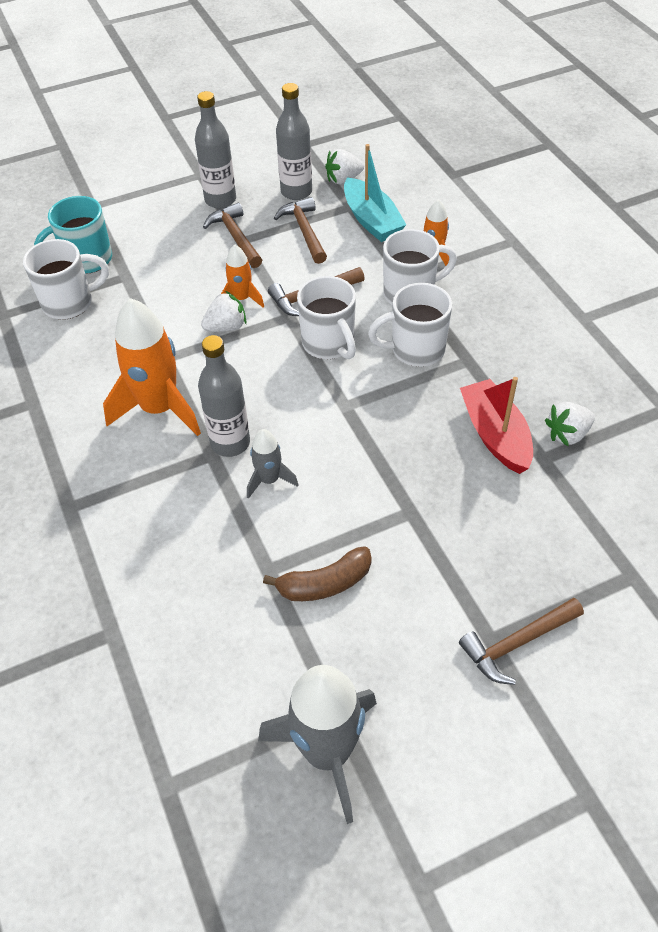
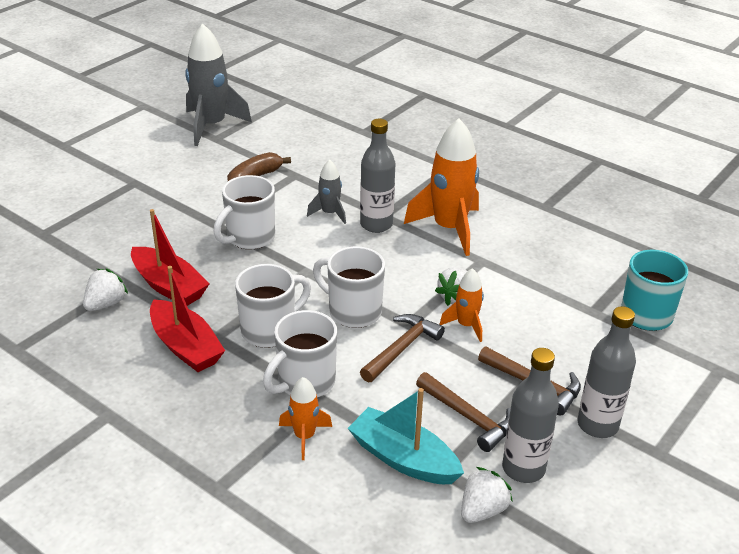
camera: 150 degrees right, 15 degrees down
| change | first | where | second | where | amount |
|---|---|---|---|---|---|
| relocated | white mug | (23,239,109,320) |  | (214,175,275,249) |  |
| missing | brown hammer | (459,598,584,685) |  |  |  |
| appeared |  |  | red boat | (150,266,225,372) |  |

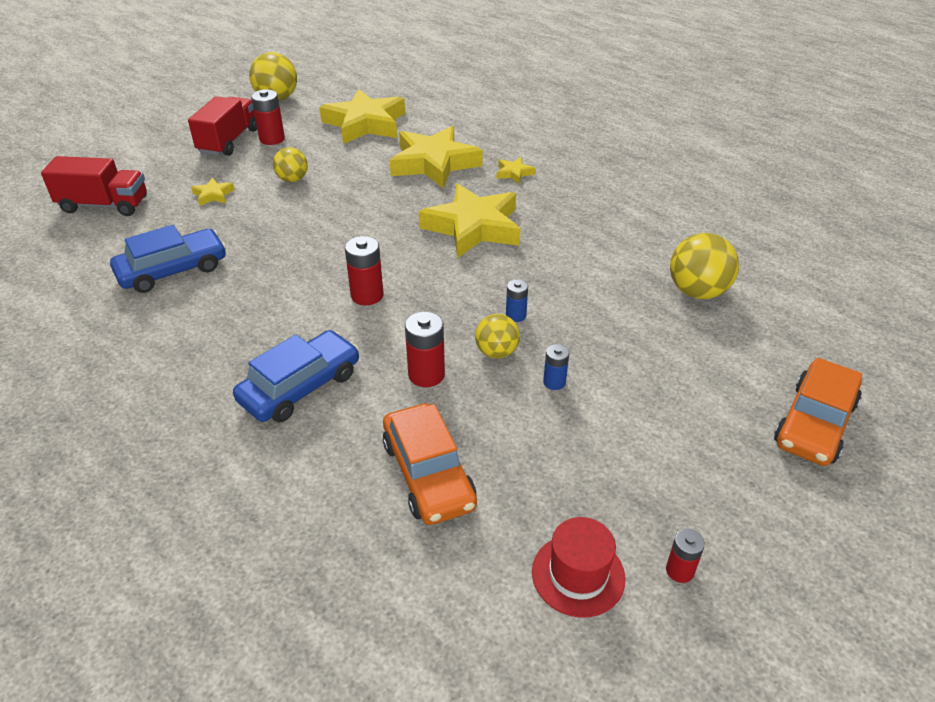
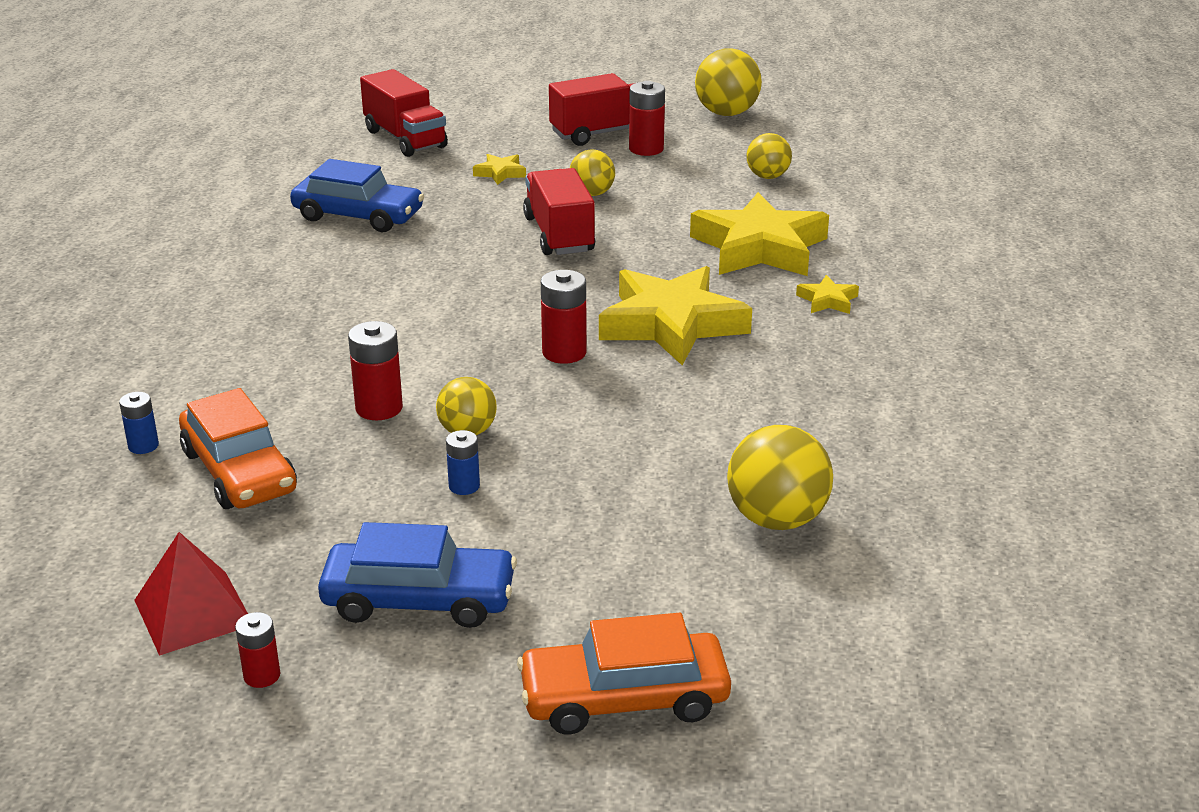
camera: 50 degrees right, 10 degrees down
| change | first | where | second | where | amount |
|---|---|---|---|---|---|
| relocated | blue car | (233,330,359,422) |  | (318,522,517,628) |  |
| exchanged | yellow star | (319,89,405,144) | yellow ball | (746,133,792,179) |  |
| relocated | red battery | (345,236,384,305) |  | (541,270,587,364) |  |
| spun | orange car | (383,403,477,525) |  | (179,388,297,509) | 60 degrees counterclockwise |
| relocated | blue battery | (506,279,528,322) |  | (119,392,159,454) |  |
| exchanged | red hat | (532,517,625,618) | red pyramid | (134,532,248,656) |  |
| appeared |  |  | red truck | (523,168,595,255) |  |

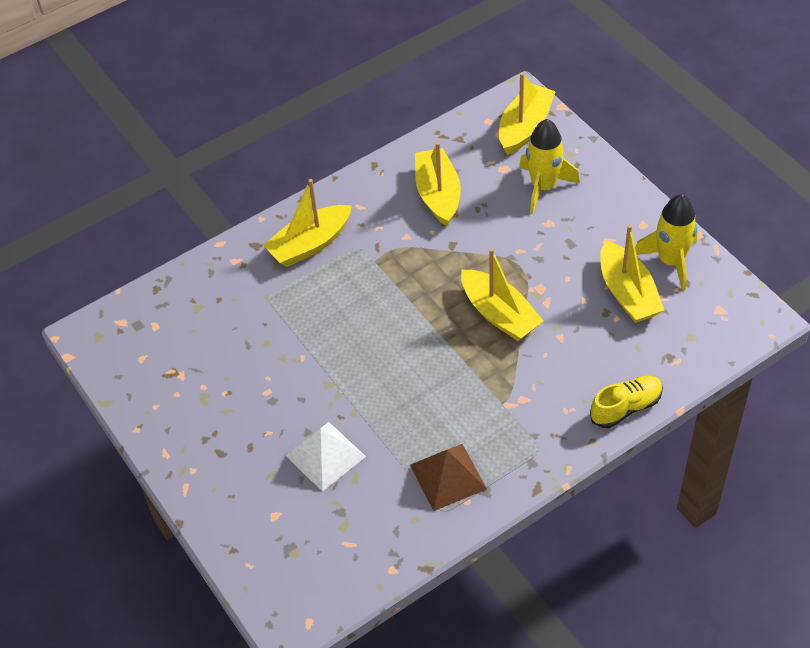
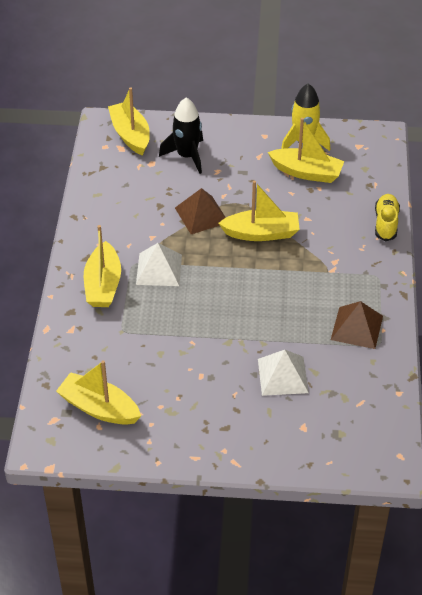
camera: 55 degrees left, 5 degrees down
| change | first | where | second | where | amount |
|---|---|---|---|---|---|
| relocated | yellow boat | (415,142,461,226) |  | (56,360,141,425) |  |
| colour | yellow rocket | (519,119,580,213) | black rocket | (159,98,203,174) |  |
| appeared |  |  | white pyramid | (136,243,182,286) |  |
| appeared |  |  | brown pyramid | (175,188,226,234) |  |

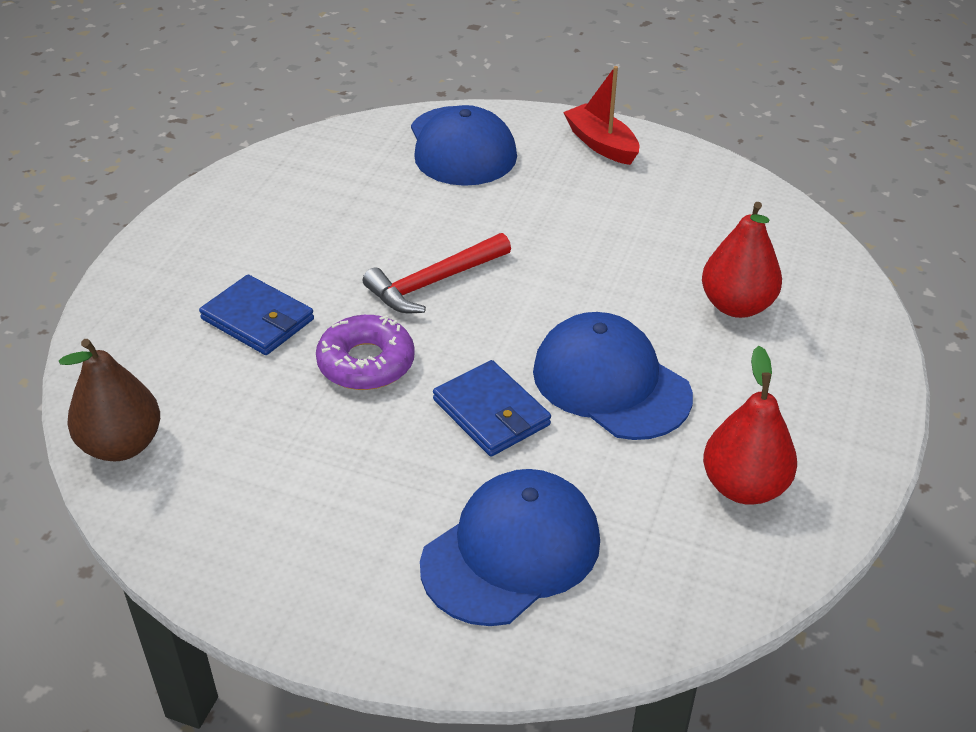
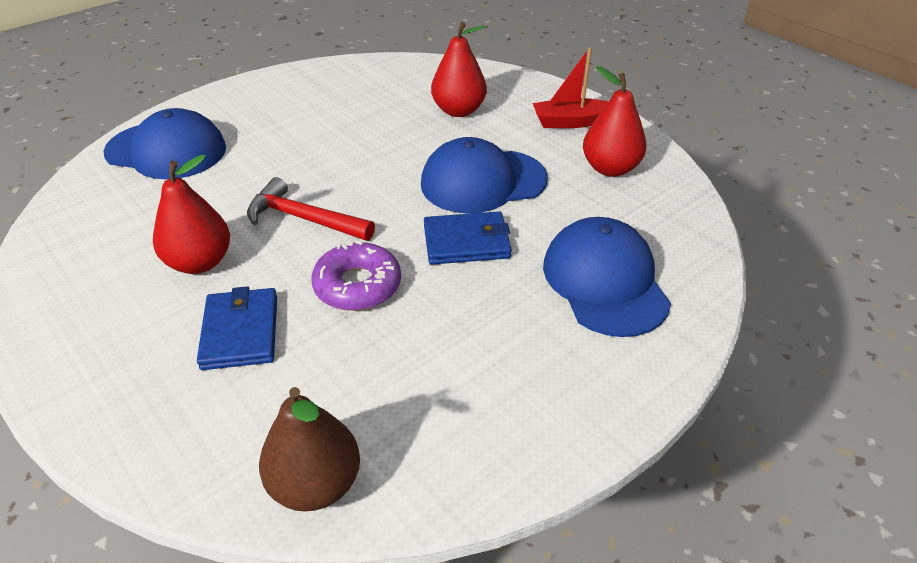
camera: 60 degrees left, 0 degrees up
| change | first | where | second | where | amount |
|---|---|---|---|---|---|
| spun | blue wallet | (199,275,314,355) |  | (197,286,277,370) | 75 degrees counterclockwise |
| spun | red hammer | (363,233,511,313) |  | (247,177,375,241) | 120 degrees clockwise |
| relocated | red boat | (563,66,639,165) |  | (533,47,608,128) |  |
| appeared |  |  | red pear | (153,155,230,274) |  |

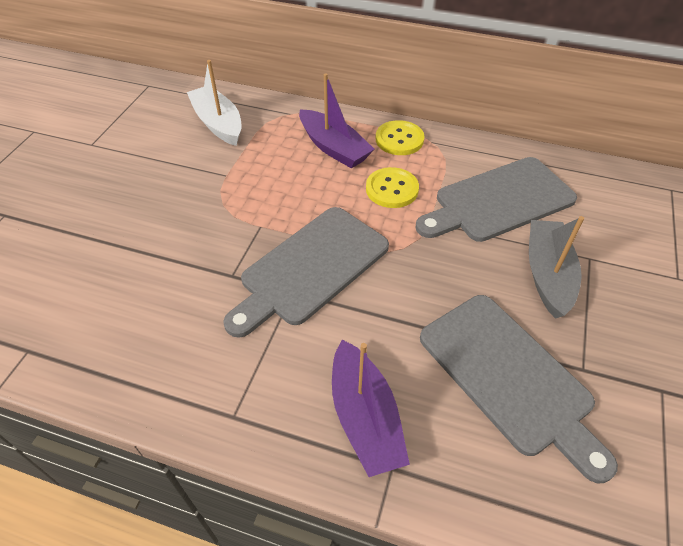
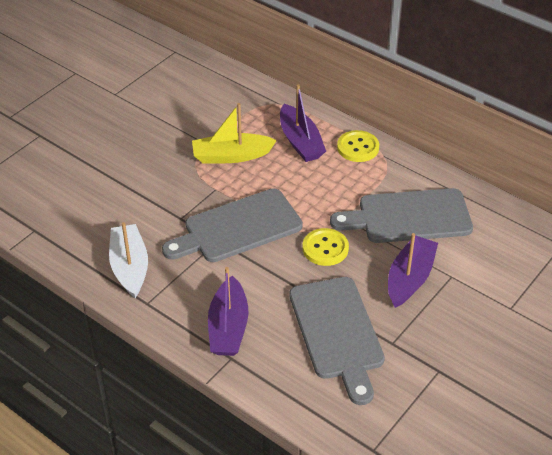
camera: 20 degrees right, 5 degrees down
| change | first | where | second | where | amount |
|---|---|---|---|---|---|
| relocated | white boat | (187,60,242,146) |  | (109,222,148,298) |  |
| relocated | yellow button | (366,167,419,208) |  | (302,228,349,266) |  |
| colour | grey boat | (529,216,584,319) | purple boat | (388,233,438,308) |  |
| appeared |  |  | yellow boat | (192,103,277,164) |  |

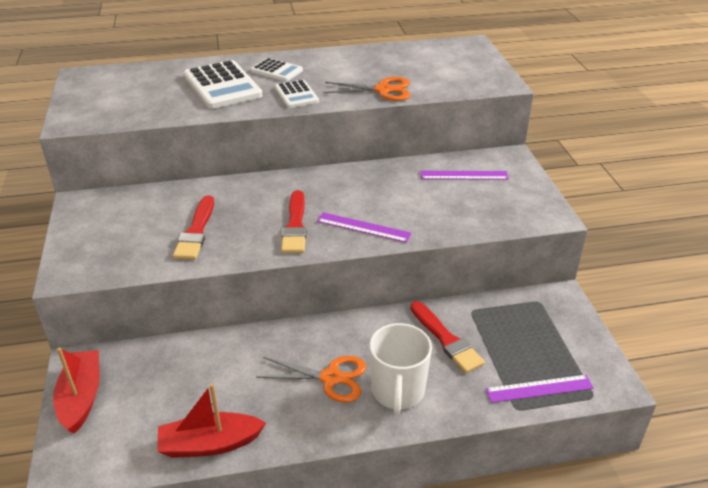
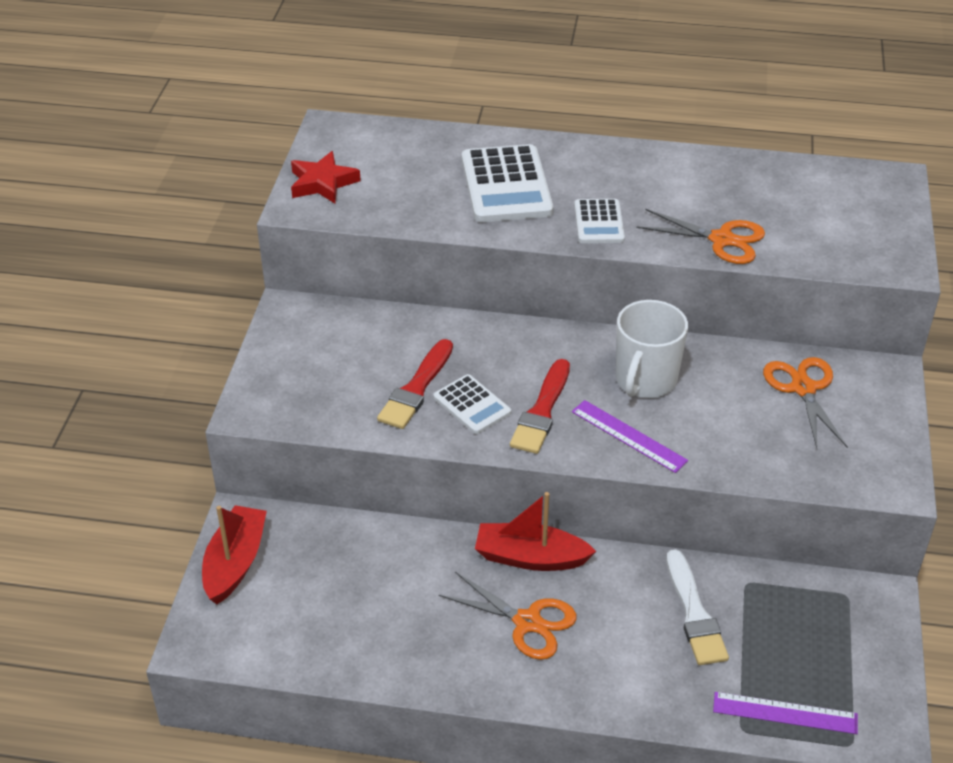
camera: 20 degrees right, 5 degrees up
| change | first | where | second | where | amount |
|---|---|---|---|---|---|
| relocated | red boat | (157,383,266,458) |  | (475,492,596,571) |  |
| relocated | white calculator | (251,58,303,82) |  | (433,374,511,434) |  |
| relocated | white mug | (369,323,432,414) |  | (616,300,688,398) |  |
| colour | red brush | (410,301,485,373) | white brush | (666,549,729,665) |  |
| exchanged | purple ruler | (420,171,509,180) | orange scissors | (763,357,848,448) |  |
| appeared |  |  | red star | (291,151,361,203) |  |

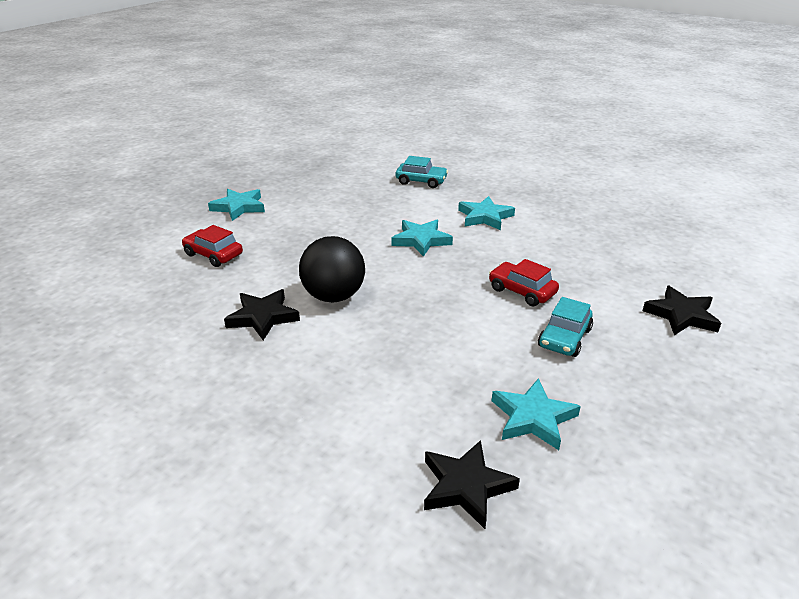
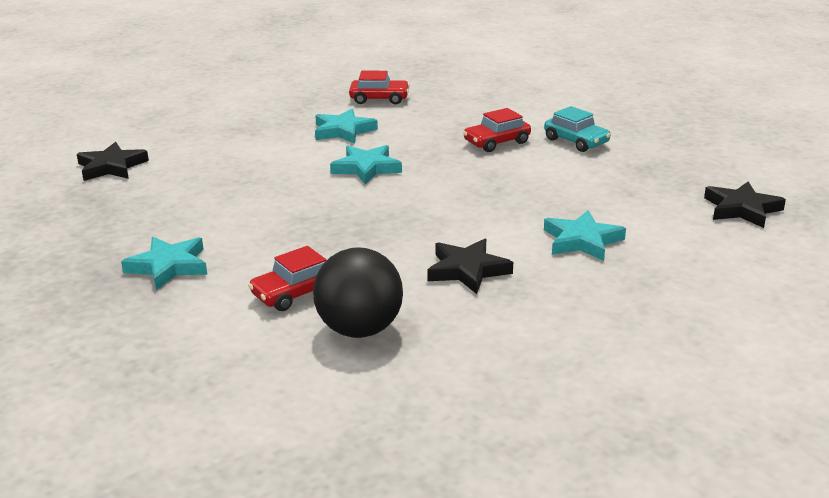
camera: 70 degrees left, 5 degrees down
| change | first | where | second | where | amount |
|---|---|---|---|---|---|
| relocated | black ball | (299,236,365,302) |  | (313,248,403,338) |  |
| missing | turquoise car | (396,156,448,188) |  |  |  |
| relocated | turquoise star | (492,378,581,450) |  | (544,210,626,261) |  |
| relocated | black star | (643,286,721,335) |  | (77,142,149,181) |  |
| appeared |  |  | red car | (349,71,410,105) |  |

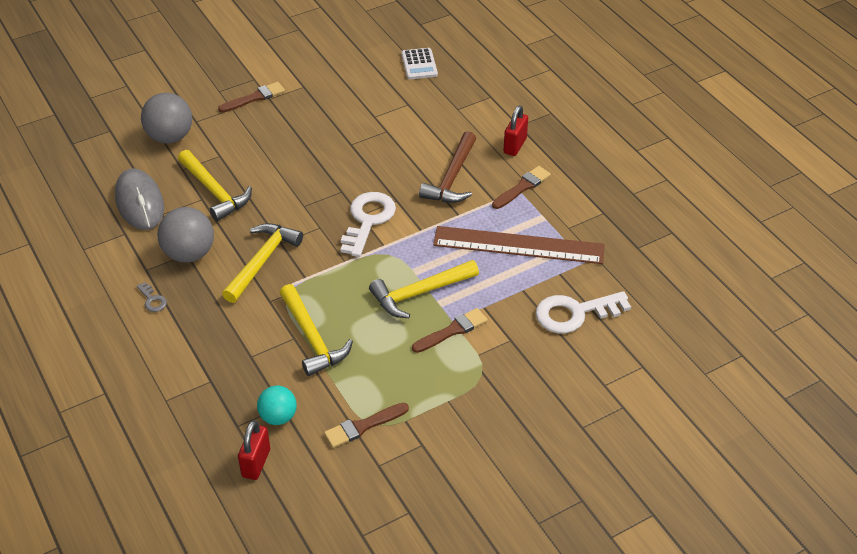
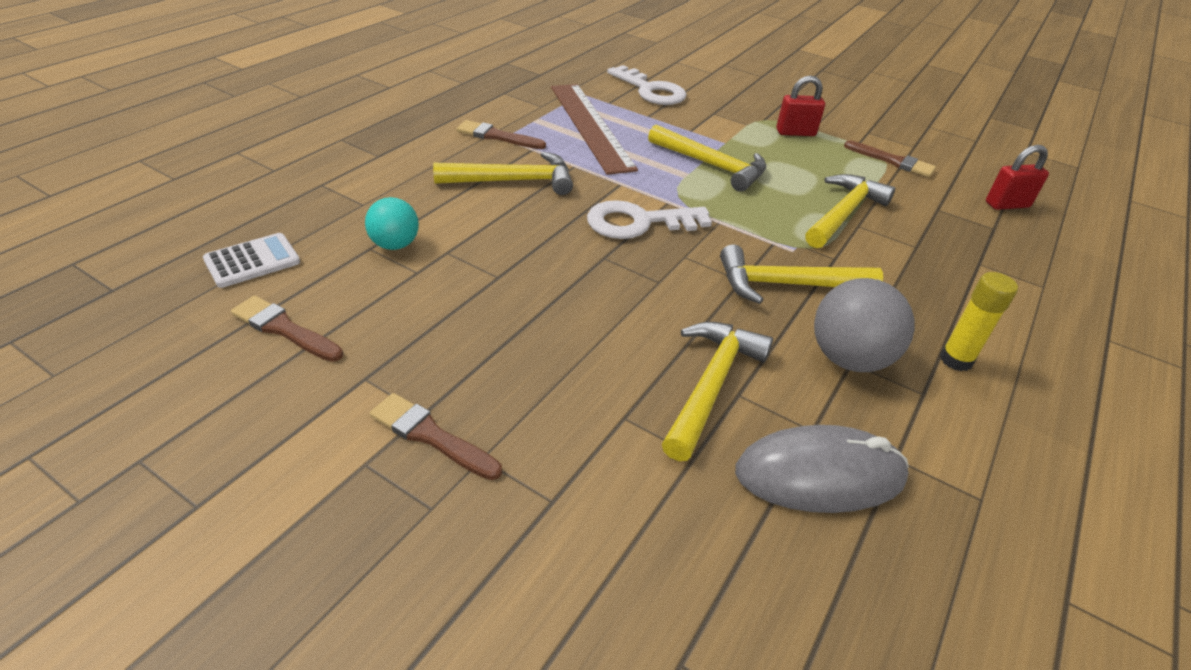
camera: 120 degrees left, 5 degrees down
| change | first | where | second | where | amount |
|---|---|---|---|---|---|
| spun | grey mouse | (115,168,164,230) |  | (735,425,909,513) | 45 degrees clockwise |
| exchanged | grey key | (137,282,167,312) | yellow glue stick | (940,272,1018,371) |  |
| missing | grey ball | (141,93,192,144) |  |  |  |
| relocated | turquoise ball | (257,386,297,425) |  | (365,197,419,250) |  |
| relocated | brown brush | (412,308,488,353) |  | (231,296,343,362) |  |
| colour | brown hammer | (419,131,476,203) | yellow hammer | (433,151,573,195) |  |
| relocated | red padlock | (503,105,528,156) |  | (776,76,825,136) |  |

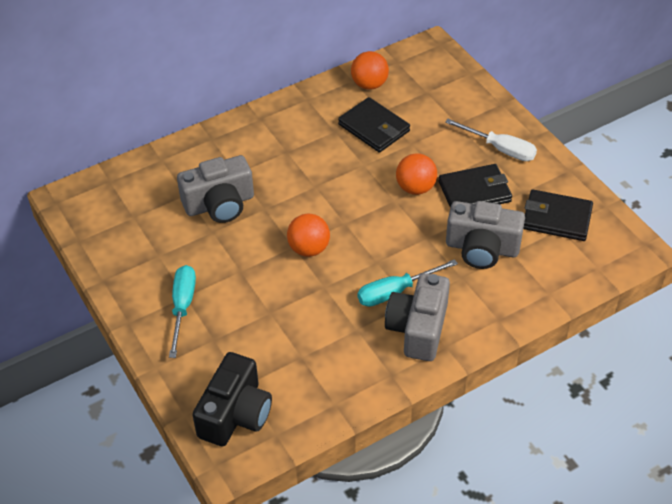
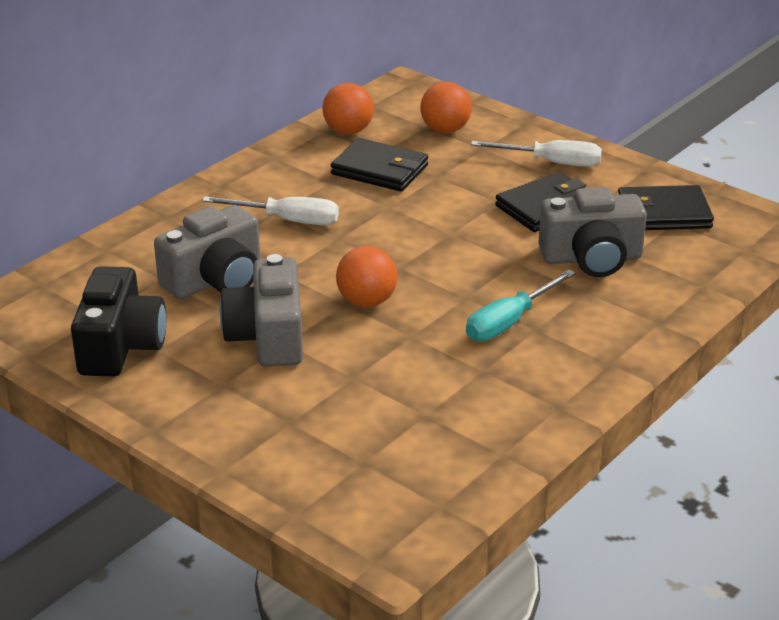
camera: 20 degrees left, 15 degrees down
| change | first | where | second | where | amount |
|---|---|---|---|---|---|
| missing | turquoise screwdriver | (169,265,196,358) |  |  |  |
| relocated | black camera | (193,352,272,446) |  | (71,266,166,377) |  |
| relocated | grey camera | (385,273,450,361) |  | (220,254,303,367) |  |
| relocated | orange ball | (396,153,437,195) |  | (420,82,472,133) |  |
| appeared |  |  | white screwdriver | (202,196,339,225) |  |

